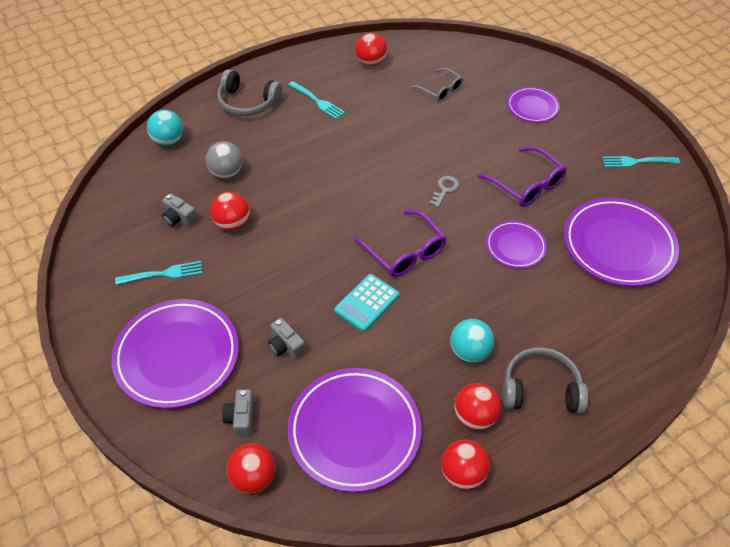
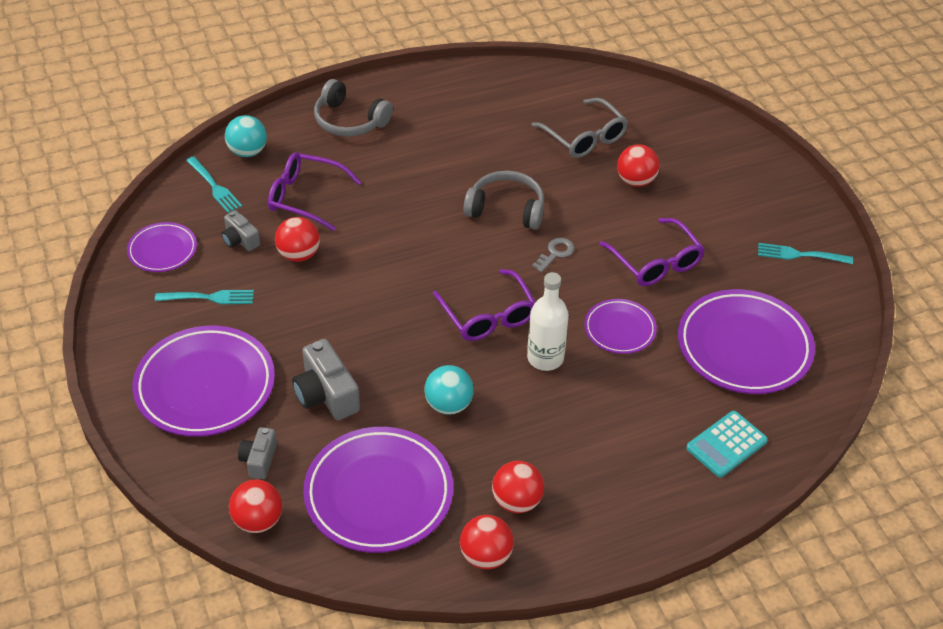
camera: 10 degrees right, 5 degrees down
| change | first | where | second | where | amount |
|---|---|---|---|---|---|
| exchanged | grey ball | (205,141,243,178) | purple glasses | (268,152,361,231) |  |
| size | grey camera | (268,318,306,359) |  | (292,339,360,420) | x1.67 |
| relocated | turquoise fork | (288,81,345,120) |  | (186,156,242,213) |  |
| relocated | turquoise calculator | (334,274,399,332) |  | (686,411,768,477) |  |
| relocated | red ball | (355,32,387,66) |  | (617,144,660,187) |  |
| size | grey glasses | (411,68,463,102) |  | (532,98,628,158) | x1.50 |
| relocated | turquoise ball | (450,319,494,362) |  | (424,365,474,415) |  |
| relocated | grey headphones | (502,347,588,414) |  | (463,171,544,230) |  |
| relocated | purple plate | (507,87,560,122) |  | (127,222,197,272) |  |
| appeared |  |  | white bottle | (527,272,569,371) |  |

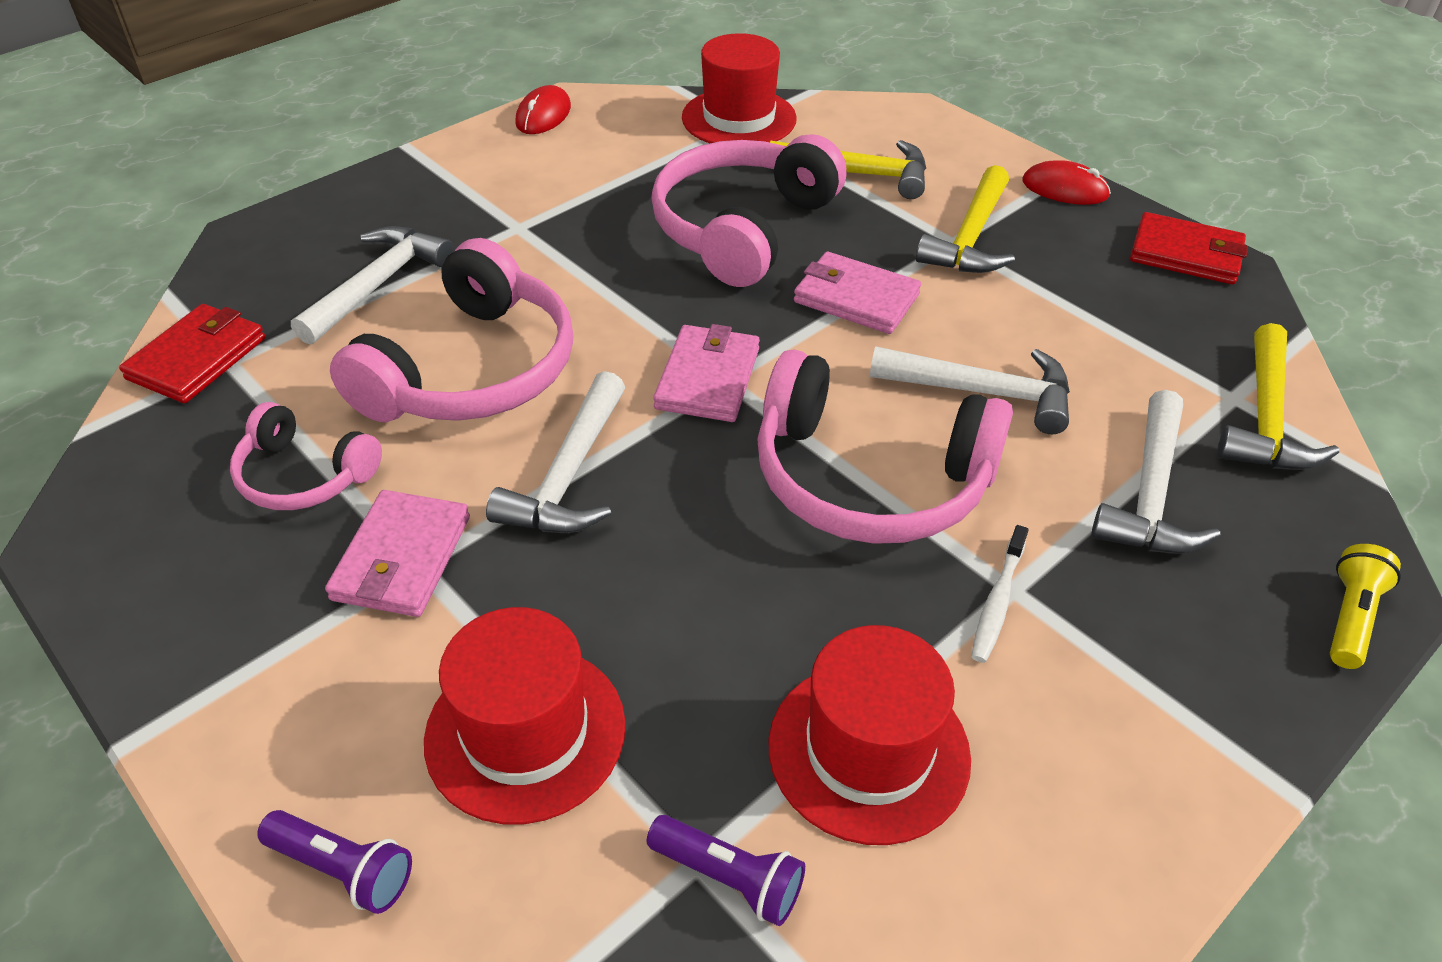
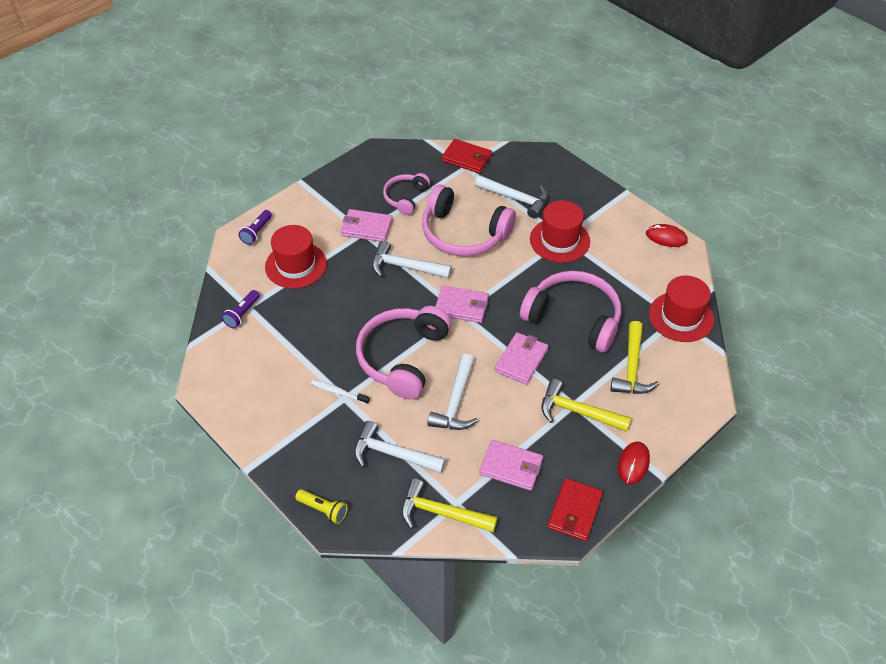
camera: 90 degrees right, 5 degrees up
| change | first | where | second | where | amount |
|---|---|---|---|---|---|
| relocated | red hat | (769,625,971,845) |  | (530,200,590,263) |  |
| appeared |  |  | pink wallet | (479,440,543,491) |  |

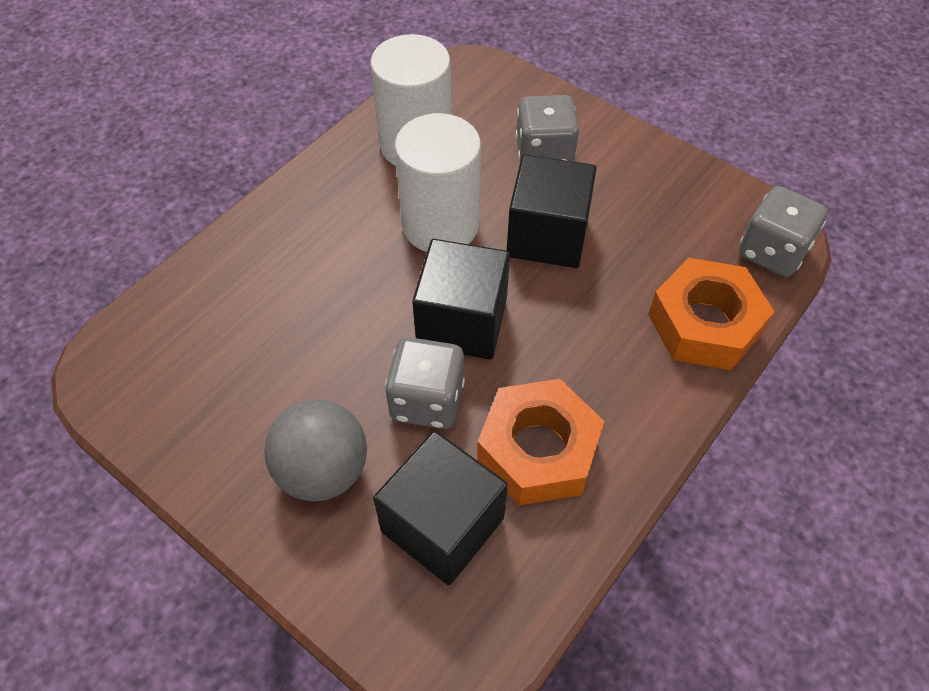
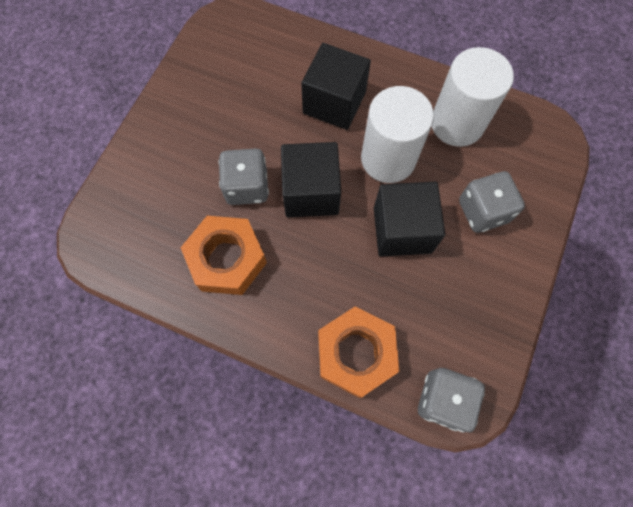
camera: 75 degrees right, 15 degrees up
| change | first | where | second | where | amount |
|---|---|---|---|---|---|
| missing | grey ball | (264,400,367,501) |  |  |  |
| relocated | black cube | (373,431,508,585) |  | (301,43,371,130) |  |

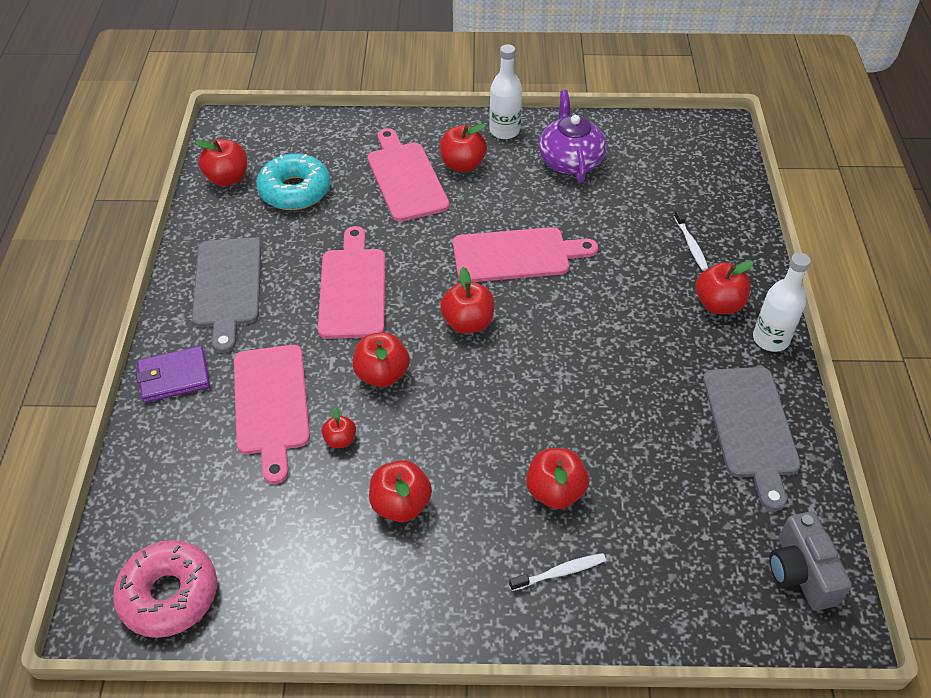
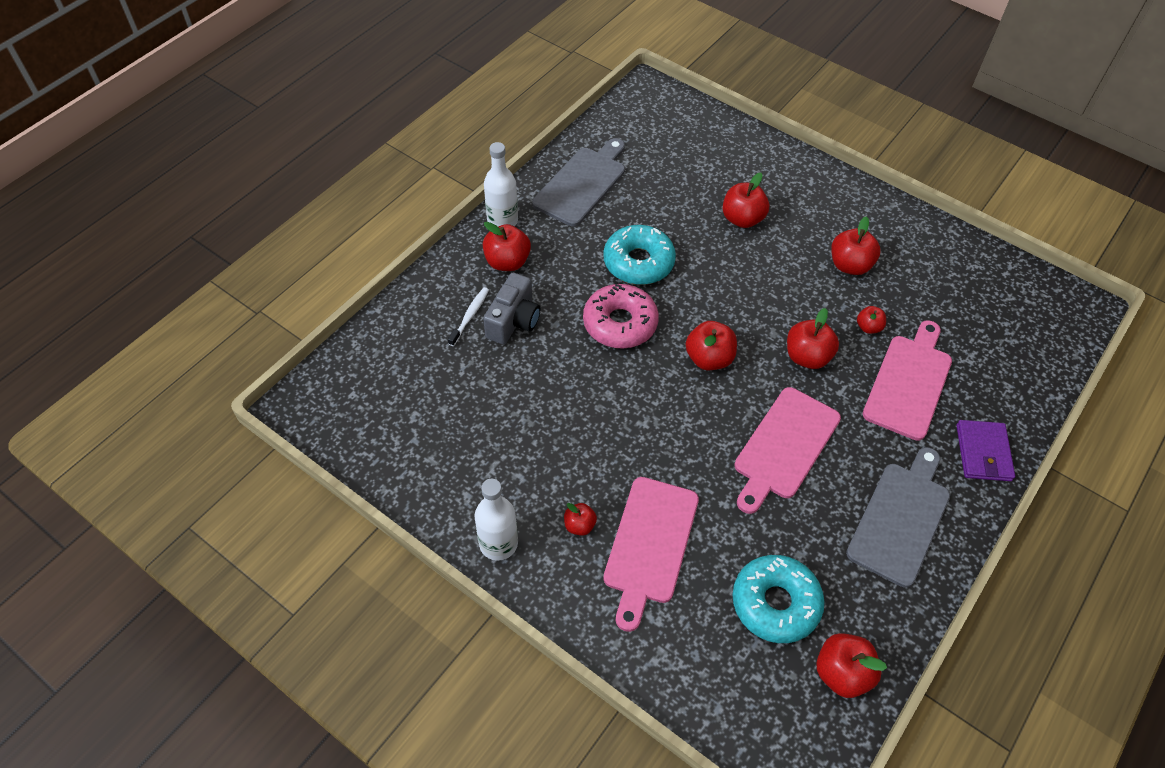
camera: 145 degrees left, 5 degrees up
| change | first | where | second | where | amount |
|---|---|---|---|---|---|
| relocated | pink donut | (113,540,217,638) |  | (583,284,659,349) |  |
| spun | purple wallet | (136,346,210,403) |  | (956,420,1015,481) | 75 degrees clockwise |
| size | red apple | (440,124,487,172) |  | (564,503,597,536) | x0.58 |
| missing | pink cutting board | (453,227,598,282) |  |  |  |
| missing | white toothbrush | (509,553,606,591) |  |  |  |
| missing | purple teapot | (539,90,607,182) |  |  |  |
| relocated | grey camera | (769,511,852,611) |  | (483,273,541,344) |  |
| appeared |  |  | turquoise donut | (603,225,676,285) |  |

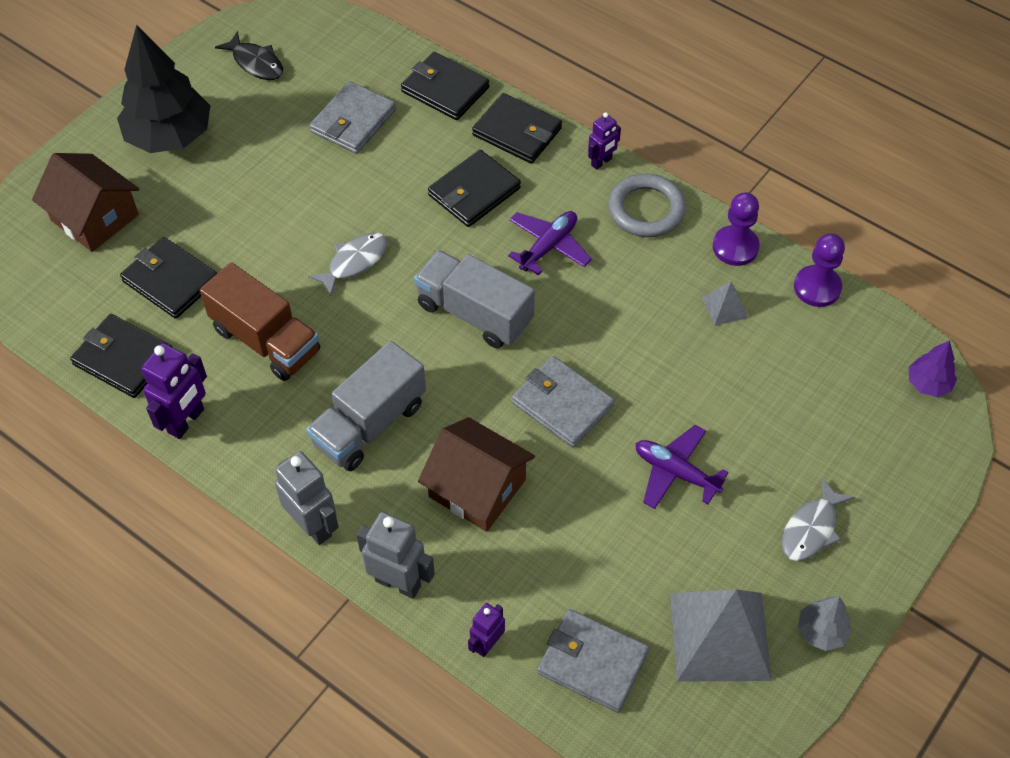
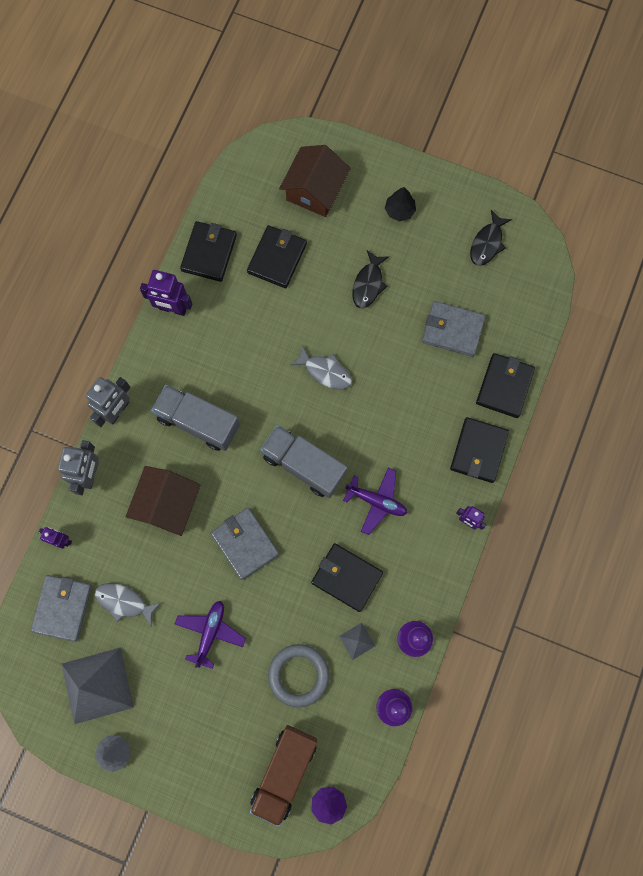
camera: 75 degrees right, 20 degrees up
| change | first | where | second | where | amount |
|---|---|---|---|---|---|
| size | black tree | (117,25,210,153) |  | (385,187,416,221) | x0.46 |
| relocated | brown truck | (200,262,320,381) |  | (250,725,317,827) |  |
| spun | grey truck | (414,250,535,349) |  | (260,425,347,498) | 75 degrees counterclockwise |
| relocated | black wallet | (428,150,521,227) |  | (311,543,383,612) |  |
| spun | grey wallet | (512,356,615,447) |  | (211,508,279,580) | 60 degrees counterclockwise |
| relocated | grey ring | (608,174,686,237) |  | (268,644,329,707) |  |
| relocated | grey fish | (782,478,855,561) |  | (95,583,161,626) |  |
| appeared |  |  | black fish | (352,250,389,308) |  |

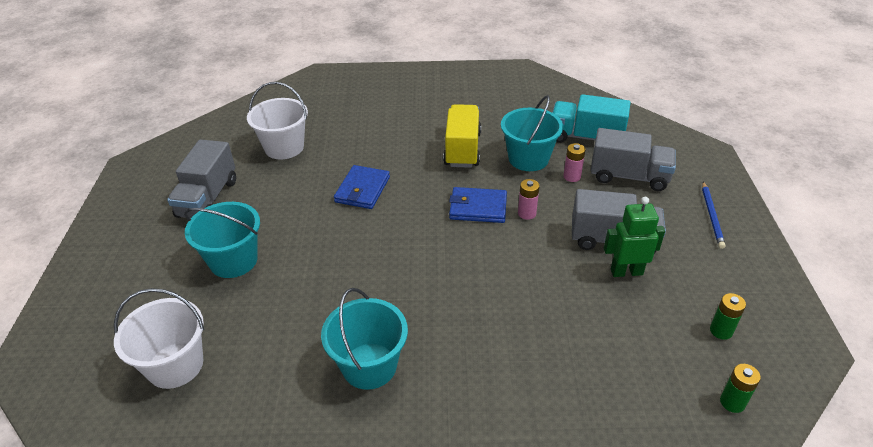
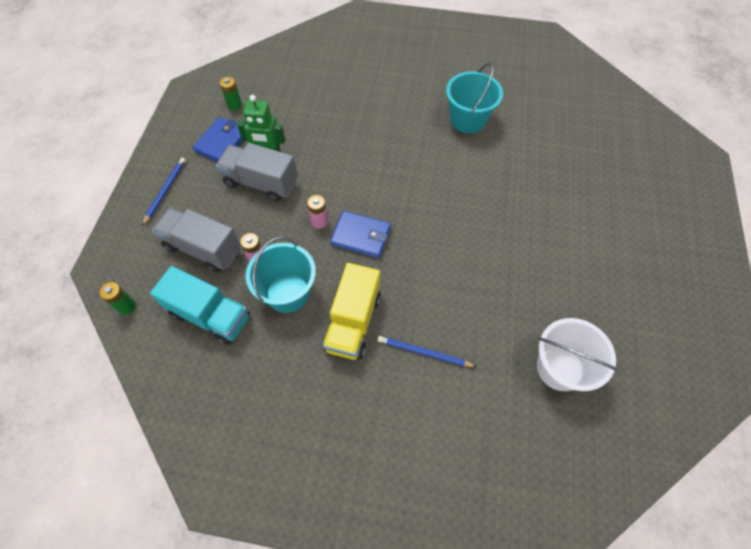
camera: 170 degrees left, 20 degrees up
| change | first | where | second | where | amount |
|---|---|---|---|---|---|
| missing | white bucket | (114,288,204,389) |  |  |  |
| missing | grey truck | (167,139,236,218) |  |  |  |
| missing | turquoise bucket | (184,202,260,278) |  |  |  |
| relocated | blue wallet | (334,165,390,209) |  | (192,117,243,162) |  |
| relocated | green battery | (720,364,761,413) |  | (99,282,136,315) |  |
| appeared |  |  | blue pencil | (377,336,477,367) |  |

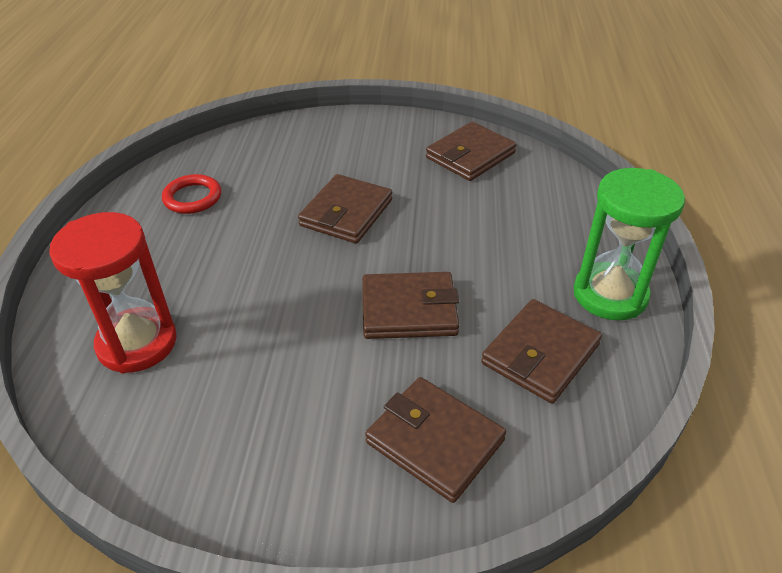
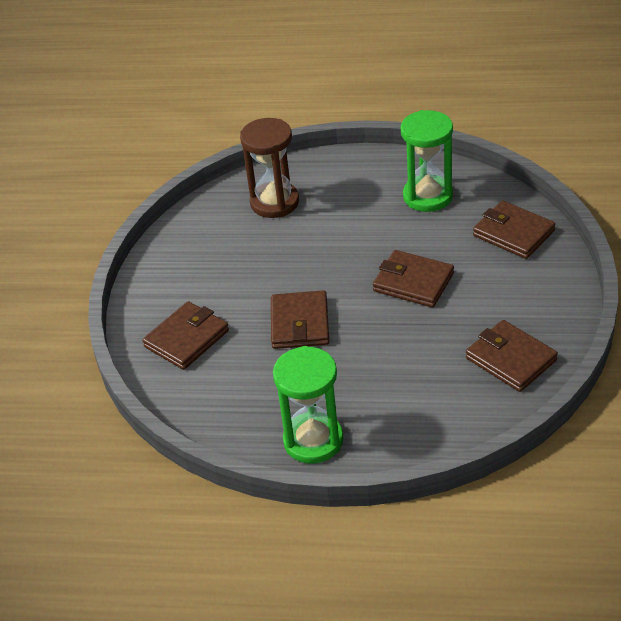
camera: 95 degrees right, 0 degrees up
| change | first | where | second | where | amount |
|---|---|---|---|---|---|
| colour | red hourglass | (49,212,177,374) | brown hourglass | (240,118,299,218) |  |
| exchanged | red ring | (162,174,221,214) | green hourglass | (401,110,453,212) |  |
| relocated | brown wallet | (481,299,602,404) |  | (473,201,555,259) |  |

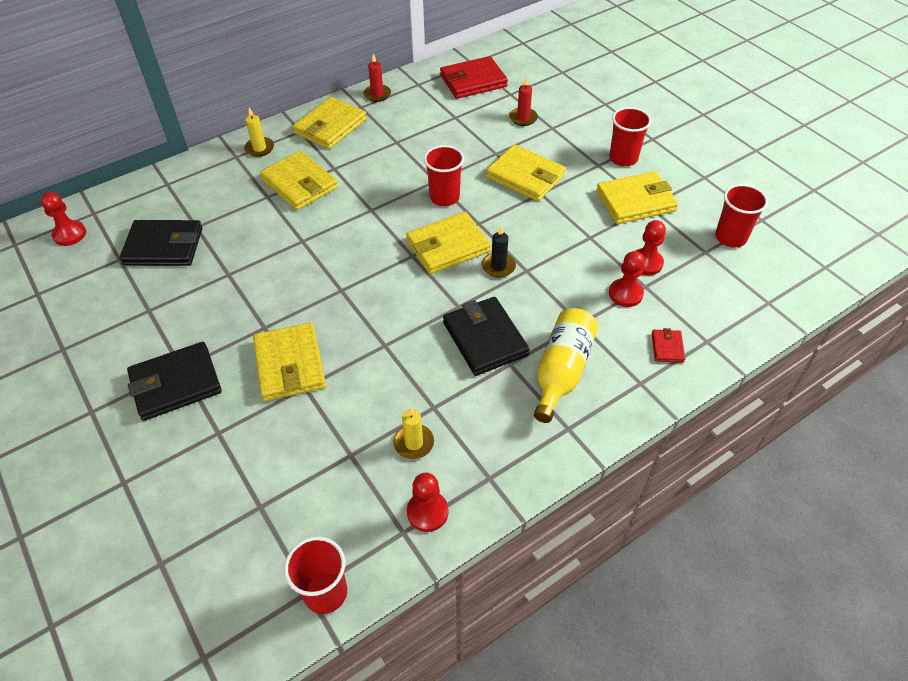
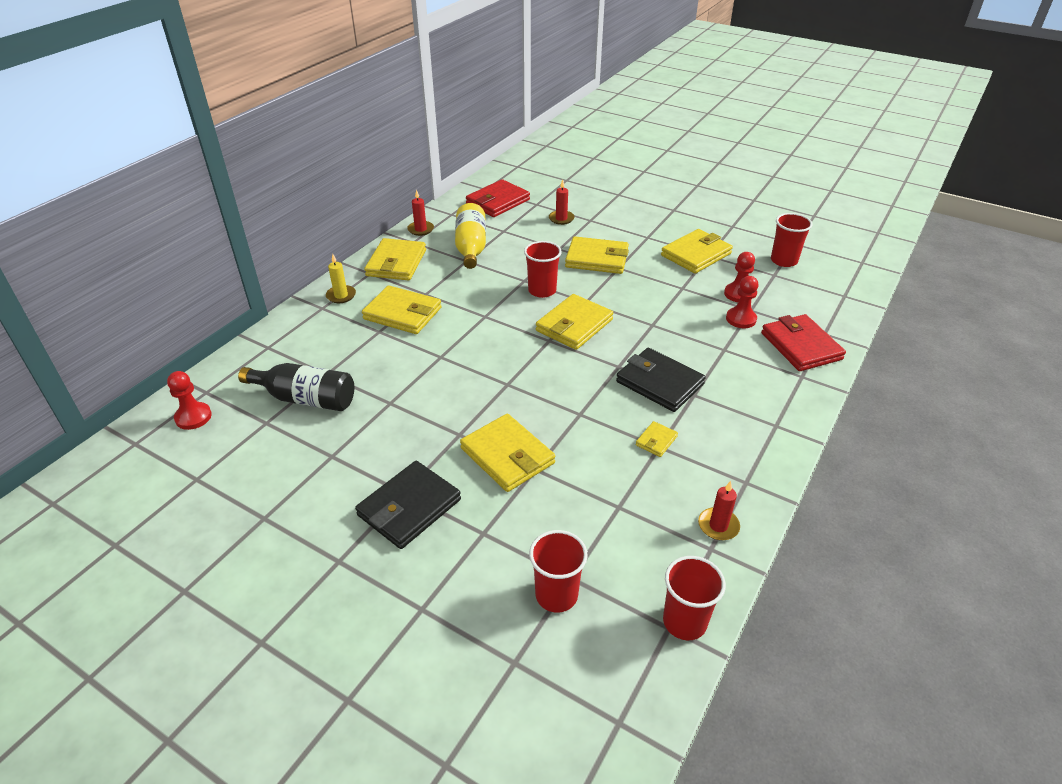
camera: 25 degrees left, 10 degrees down
| change | first | where | second | where | amount |
|---|---|---|---|---|---|
| exchanged | black wallet | (119,220,202,266) | black bottle | (238,363,354,411) |  |
| missing | yellow candle | (394,407,434,459) |  |  |  |
| exchanged | red pawn | (407,473,449,532) | red candle | (698,481,740,541) |  |
| missing | black candle | (482,226,516,278) |  |  |  |
| relocated | yellow bottle | (534,308,598,423) |  | (455,203,486,269) |  |
| relocated | red cup | (609,107,651,166) |  | (529,530,588,612) |  |
| size | red wallet | (652,328,685,363) |  | (761,314,846,371) | x2.10 |
| appeared |  |  | yellow wallet | (636,421,678,457) |  |

